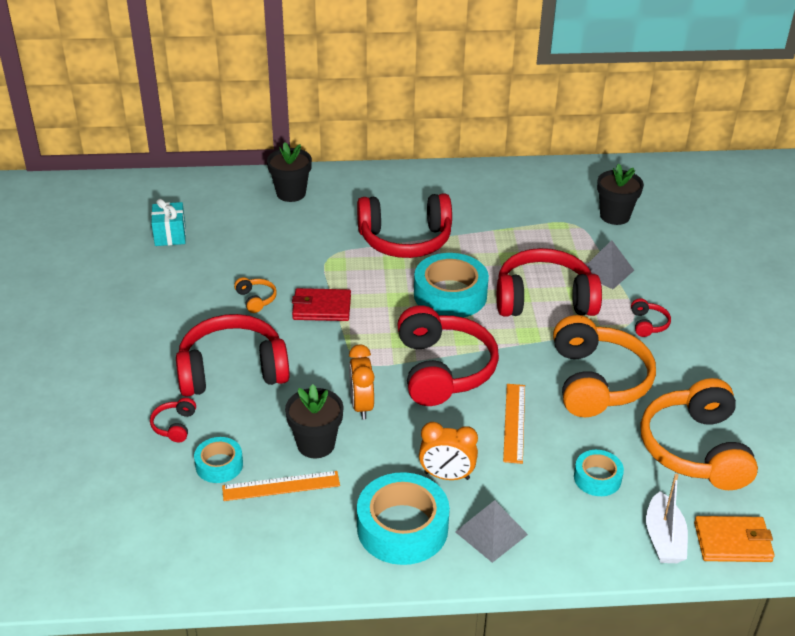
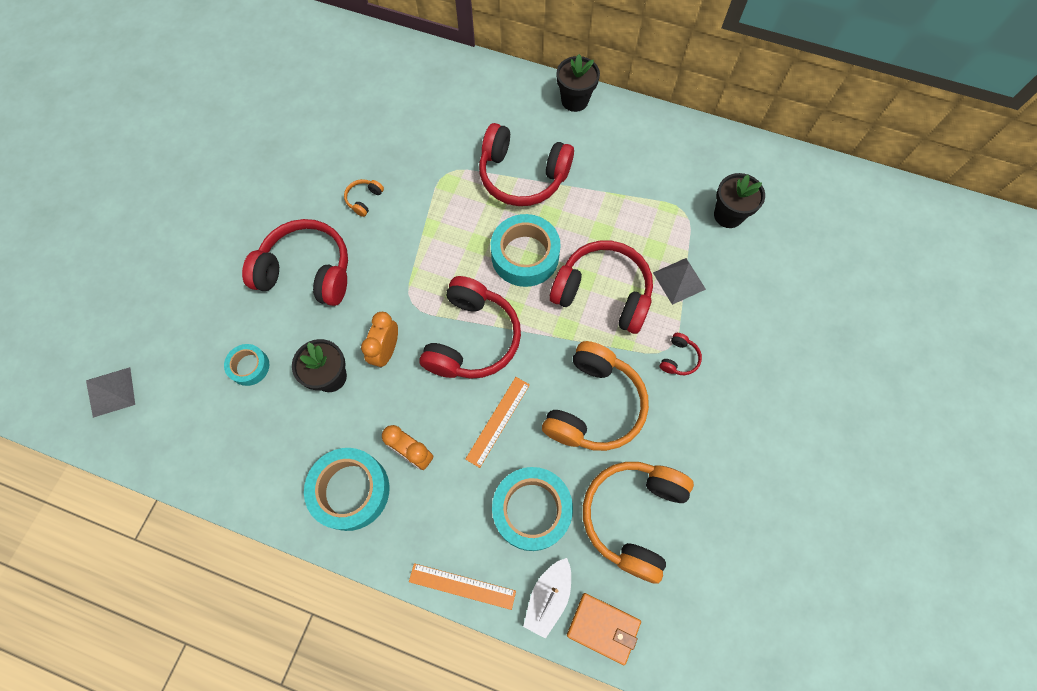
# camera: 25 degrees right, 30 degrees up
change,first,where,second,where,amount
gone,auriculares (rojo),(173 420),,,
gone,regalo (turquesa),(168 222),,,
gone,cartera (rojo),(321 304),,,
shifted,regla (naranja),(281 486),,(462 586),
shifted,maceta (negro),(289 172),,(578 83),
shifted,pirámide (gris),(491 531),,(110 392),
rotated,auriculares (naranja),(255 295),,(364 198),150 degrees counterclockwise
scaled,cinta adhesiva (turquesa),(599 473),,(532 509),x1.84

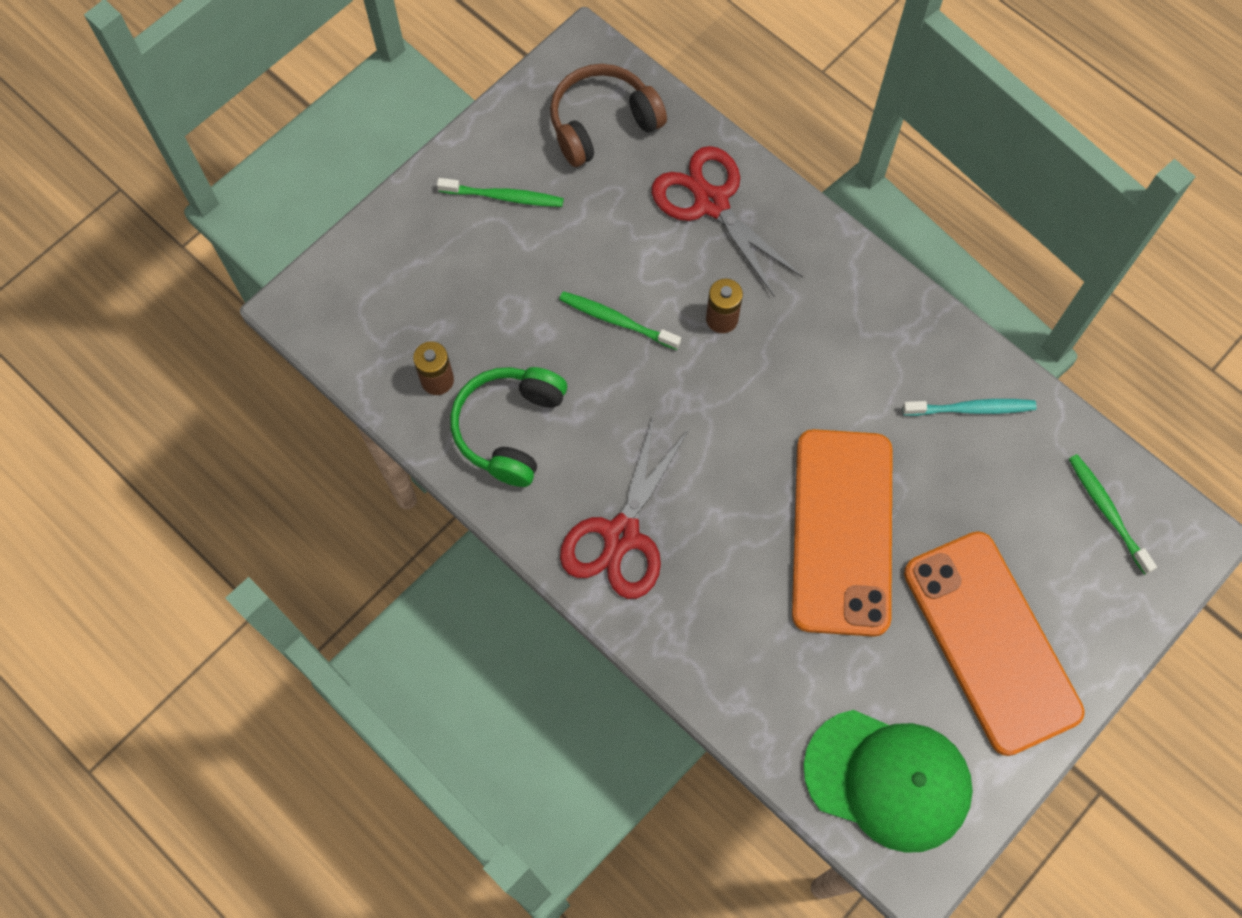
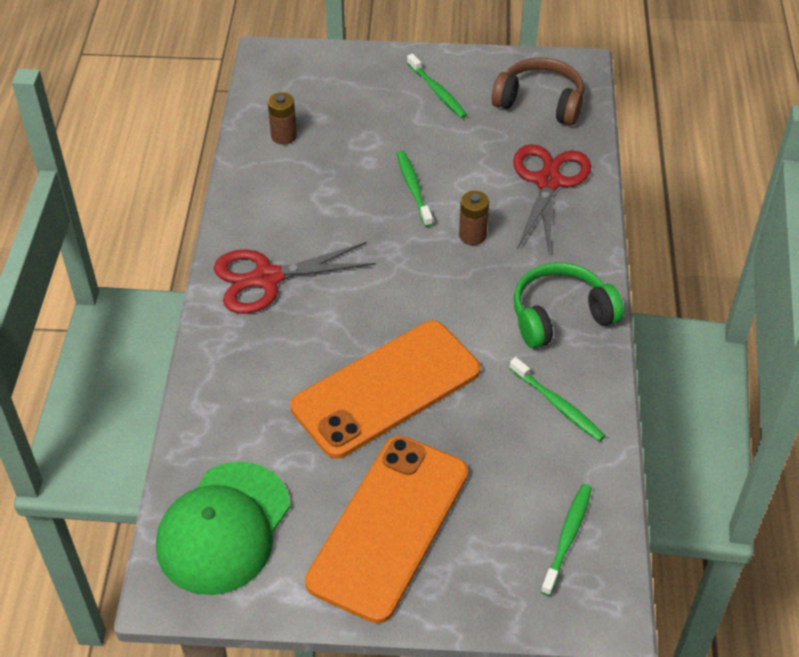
# camera: 50 degrees right, 20 degrees down
change,first,where,second,where,amount
shifted,auriculares (verde),(508 427),,(569 306),
repainted,cepillo de dientes (turquesa),(969 407),cepillo de dientes (verde),(557 399),
rotated,gorra (verde),(888 781),,(223 528),45 degrees clockwise

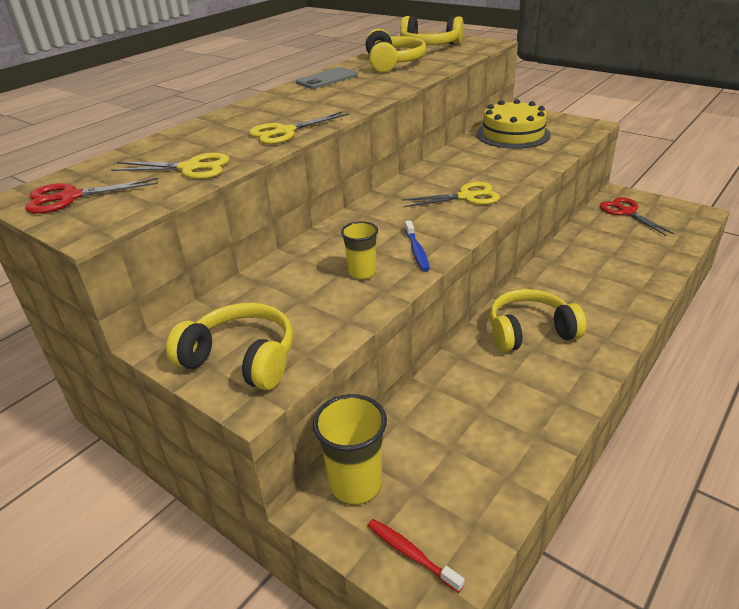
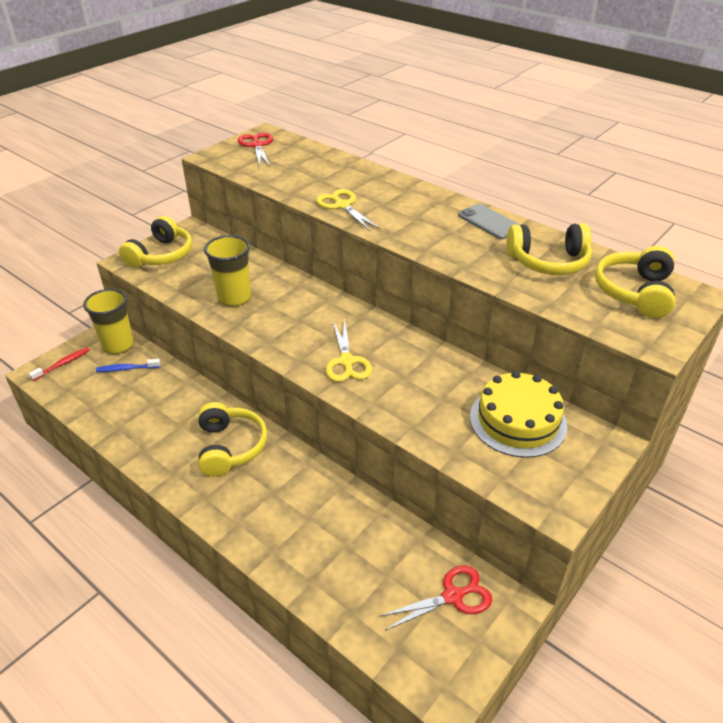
# camera: 90 degrees right, 5 degrees up
change,first,where,second,where,amount
gone,tijeras (amarillo),(170 166),,,
shifted,cepillo de dientes (azul),(417 245),,(128 365),
scaled,vaso (amarillo),(359 250),,(227 271),x1.62

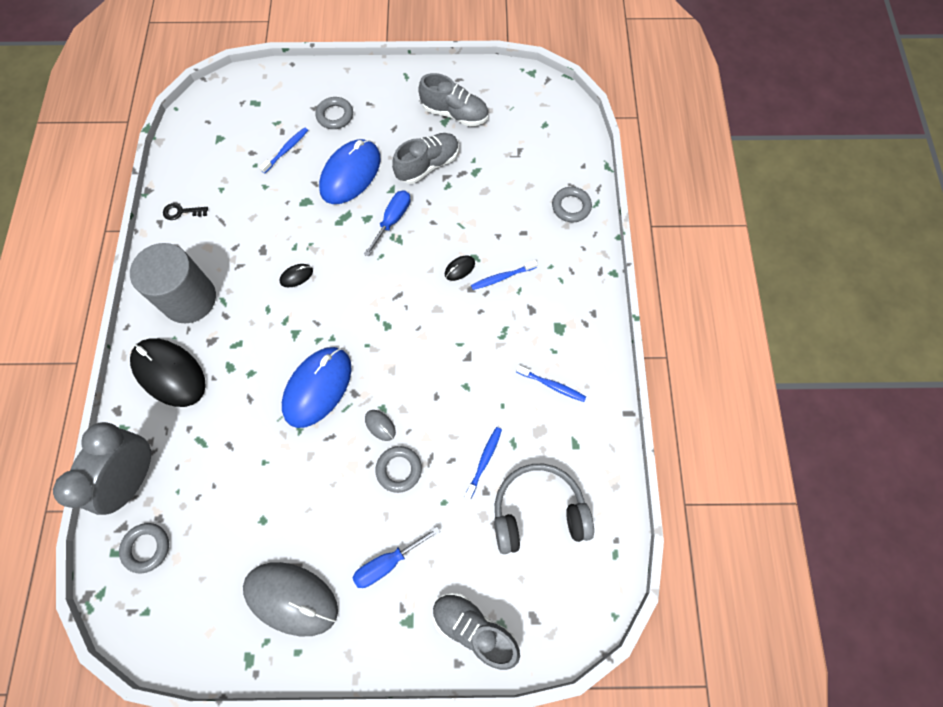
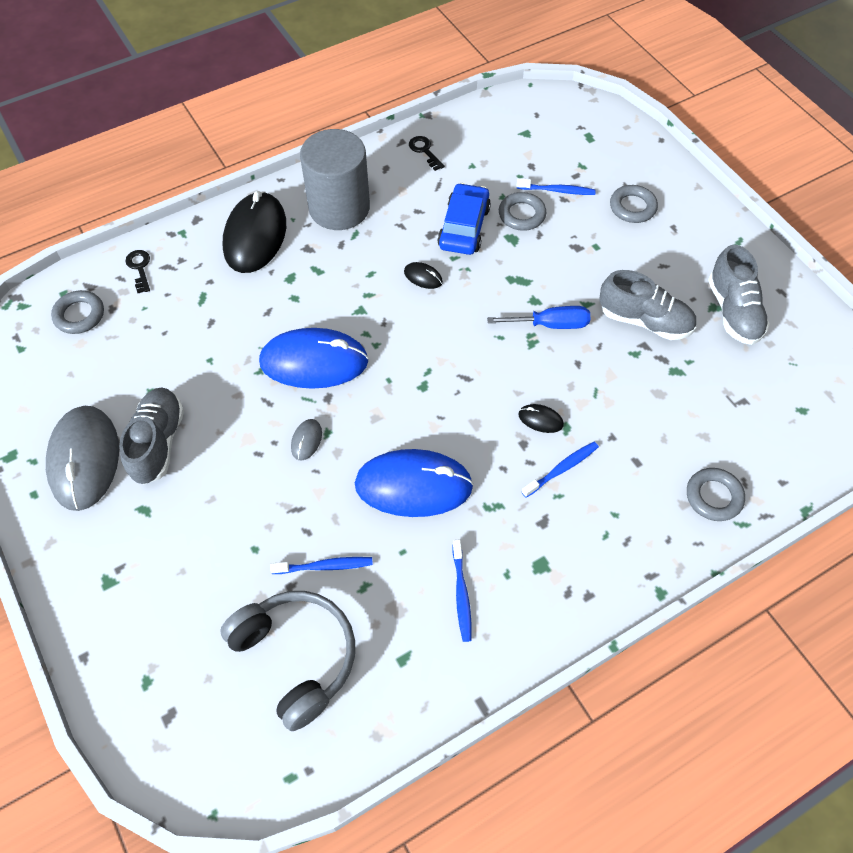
# camera: 60 degrees right, 10 degrees down
change,first,where,second,where,amount
gone,destornillador (azul),(396 557),,,
new,,,coche (azul),(464 219),
shifted,ratón (azul),(350 171),,(414 483),
shifted,anillo (gris),(398 469),,(522 211),
shifted,zapato (gris),(476 631),,(151 435),
swapped,despertador (gris),(102 468),llave (negro),(137 271),
rotated,cepillo de dientes (azul),(504 275),,(560 470),105 degrees clockwise

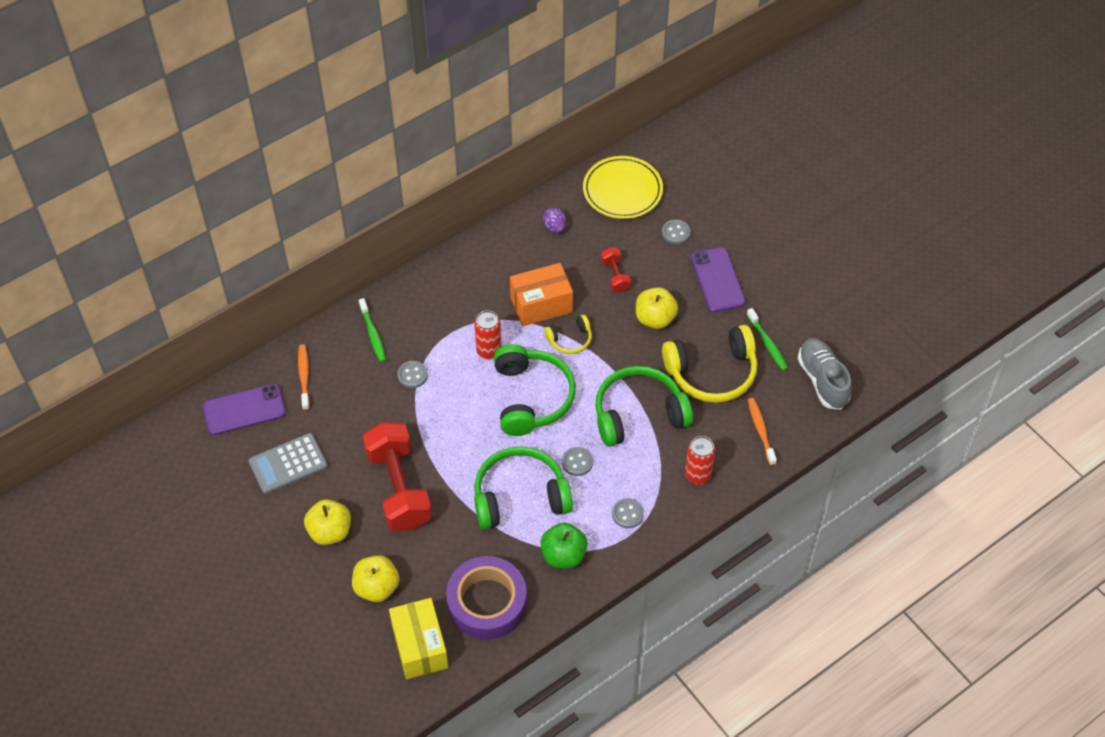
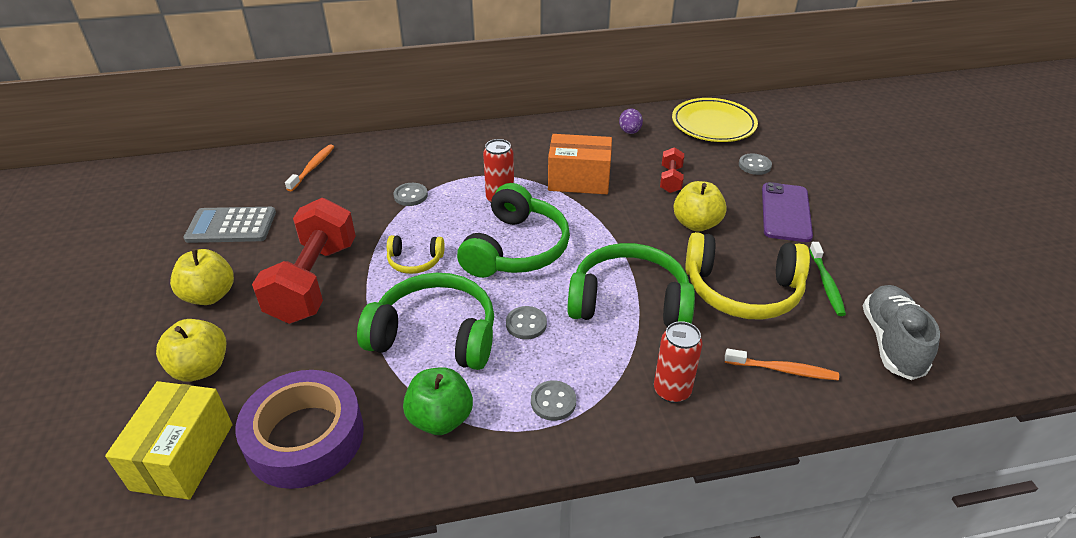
# camera: 25 degrees right, 15 degrees down
change,first,where,second,where,amount
gone,móvil (morado),(244 409),,,
gone,cepillo de dientes (verde),(372 330),,,
shifted,auriculares (amarillo),(568 334),,(416 254),
rotated,cepillo de dientes (naranja),(762 431),,(782 364),90 degrees clockwise

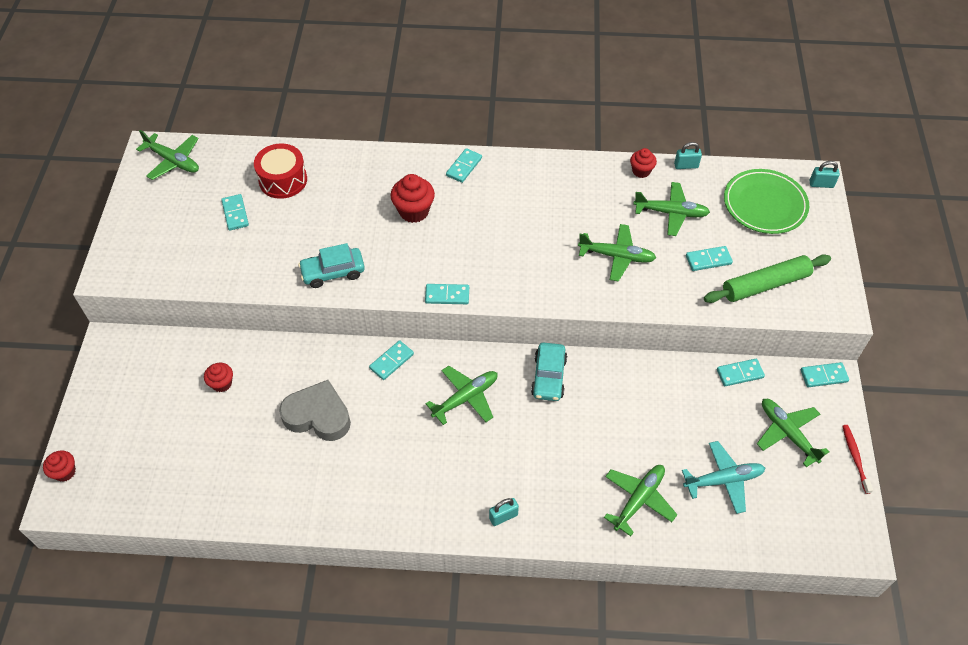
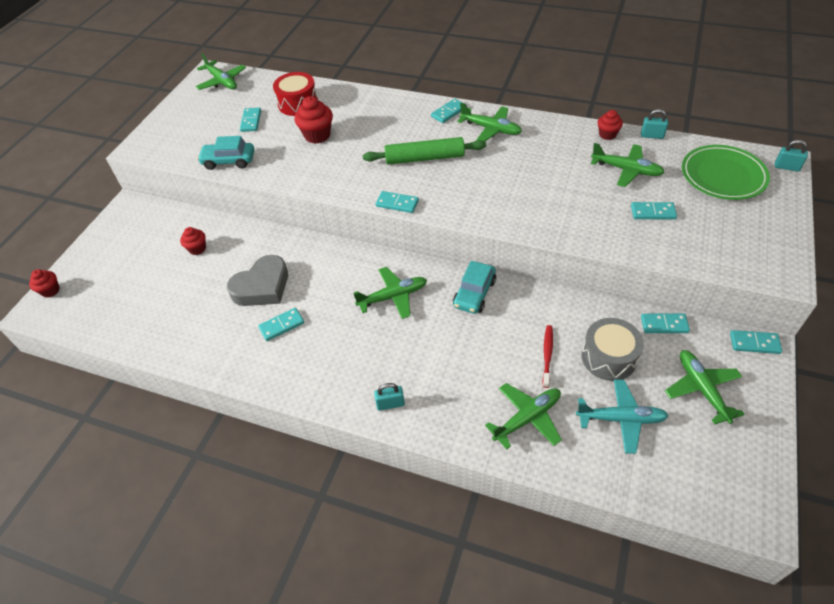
# camera: 20 degrees right, 5 degrees down
change,first,where,second,where,amount
new,,,tambor (gris),(612 349),
shifted,coche (turquesa),(331 265),,(225 153),
shifted,ficha de dominó (turquesa),(391 360),,(281 324),
shifted,magdalena (rojo),(412 198),,(314 120),
shifted,avión (verde),(617 253),,(489 122),
shifted,rodillo (verde),(767 278),,(424 151),
shifted,cepillo de dientes (rojo),(858 459),,(547 356),
rotated,corazón (gris),(315 410),,(257 280),105 degrees clockwise

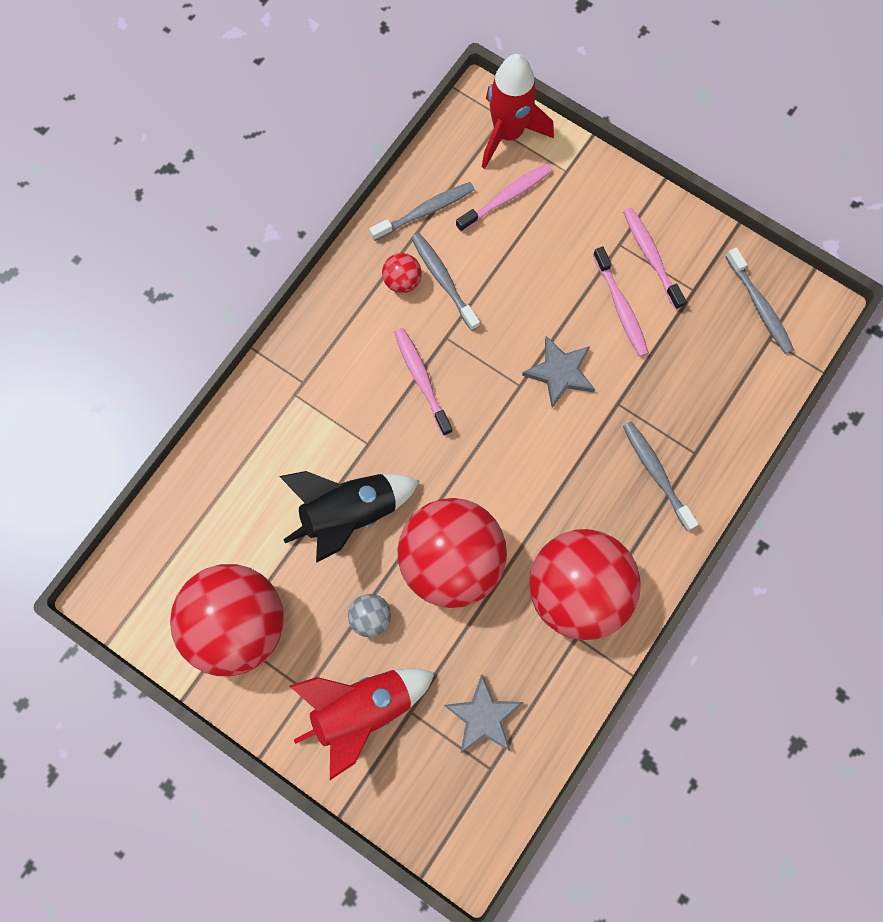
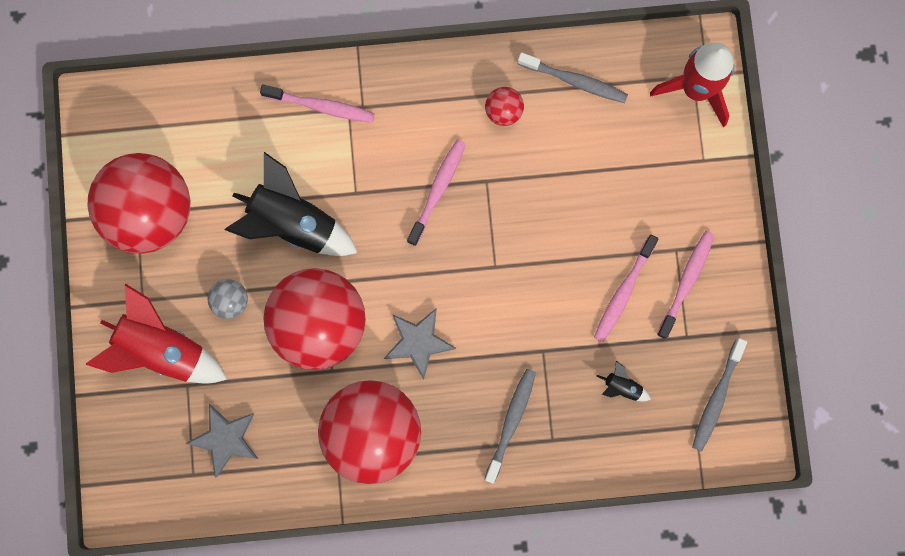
# camera: 50 degrees right, 5 degrees up
change,first,where,second,where,amount
gone,cepillo de dientes (gris),(445 282),,,
new,,,cohete (negro),(623 381),
shifted,cepillo de dientes (rosa),(504 197),,(317 104),
shifted,estrella (gris),(558 372),,(420 344),

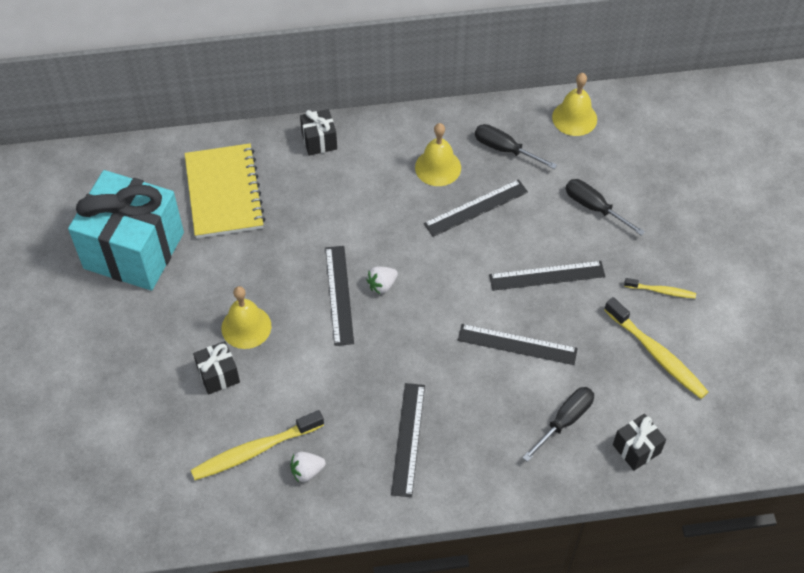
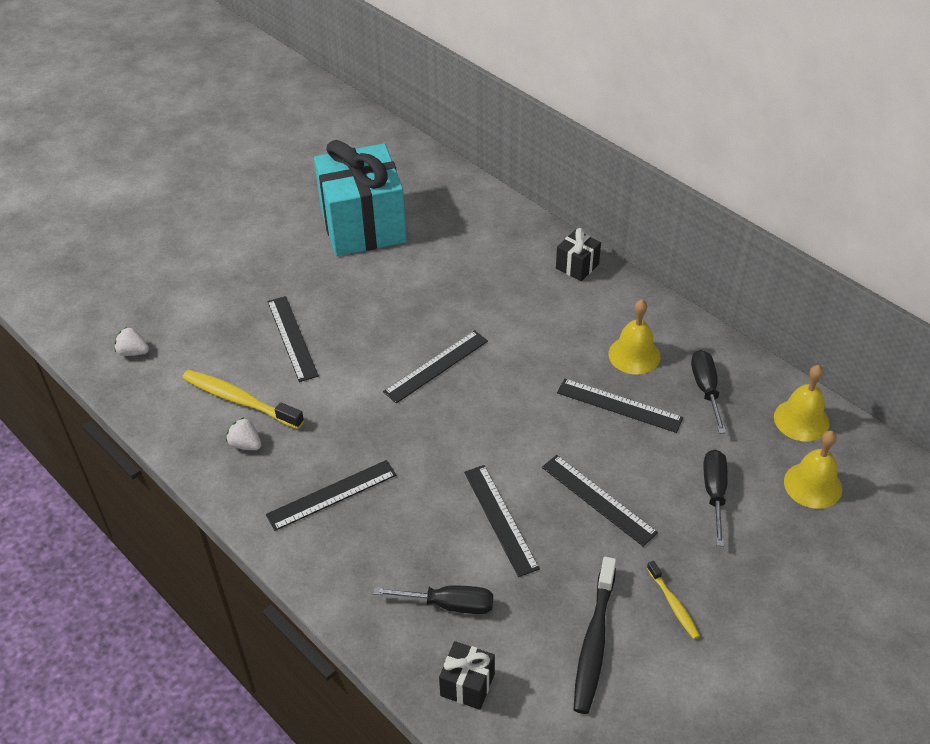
# camera: 55 degrees right, 10 degrees down
change,first,where,second,where,amount
gone,cuaderno (amarillo),(225 190),,,
shifted,campana (amarillo),(246 317),,(813 470),
shifted,fresa (blanco),(382 280),,(131 341),
swapped,regalo (negro),(216 368),regla (negro),(293 339),
repainted,cepillo de dientes (amarillo),(656 348),cepillo de dientes (negro),(594 635),

